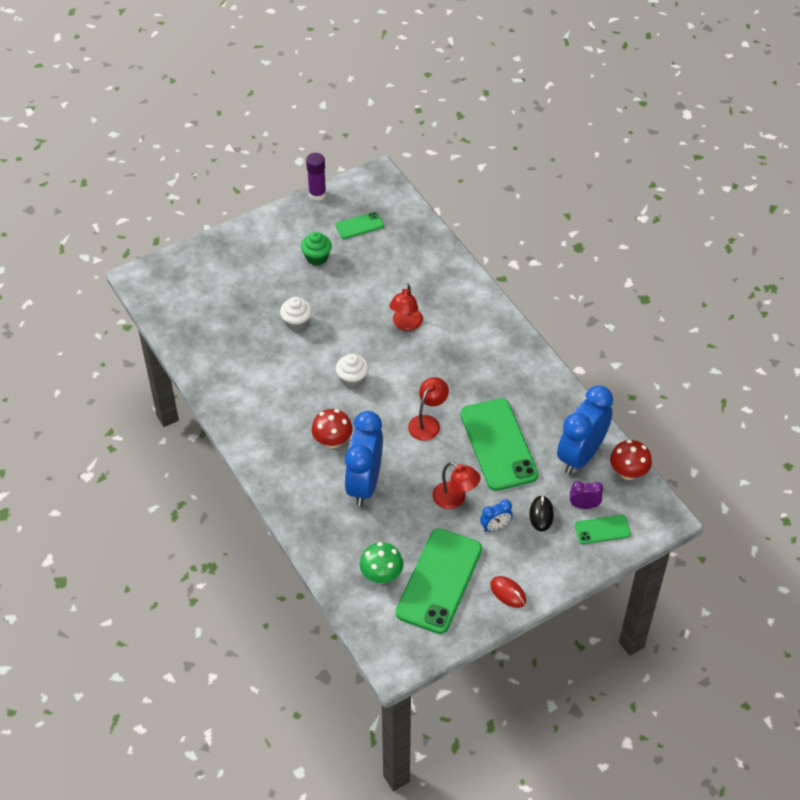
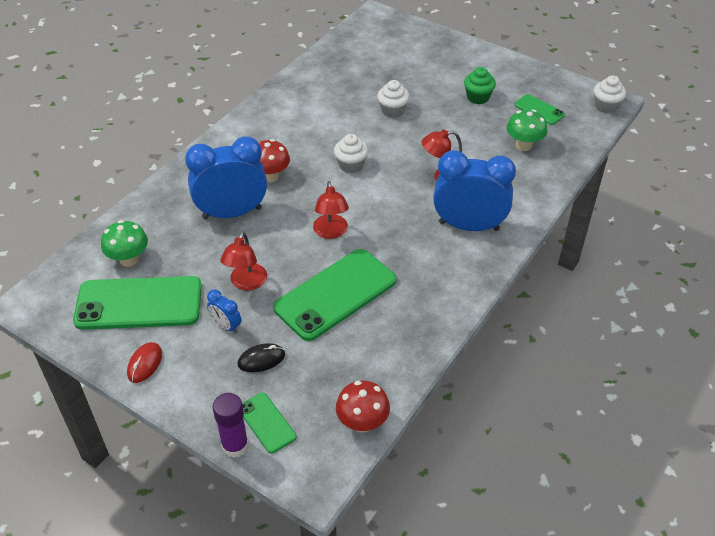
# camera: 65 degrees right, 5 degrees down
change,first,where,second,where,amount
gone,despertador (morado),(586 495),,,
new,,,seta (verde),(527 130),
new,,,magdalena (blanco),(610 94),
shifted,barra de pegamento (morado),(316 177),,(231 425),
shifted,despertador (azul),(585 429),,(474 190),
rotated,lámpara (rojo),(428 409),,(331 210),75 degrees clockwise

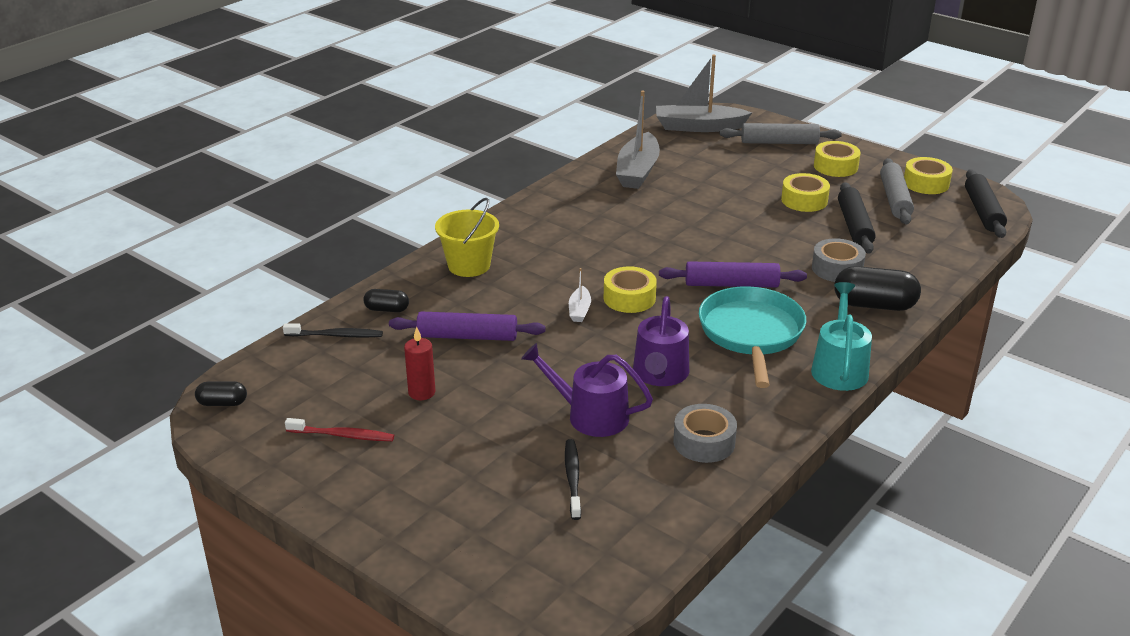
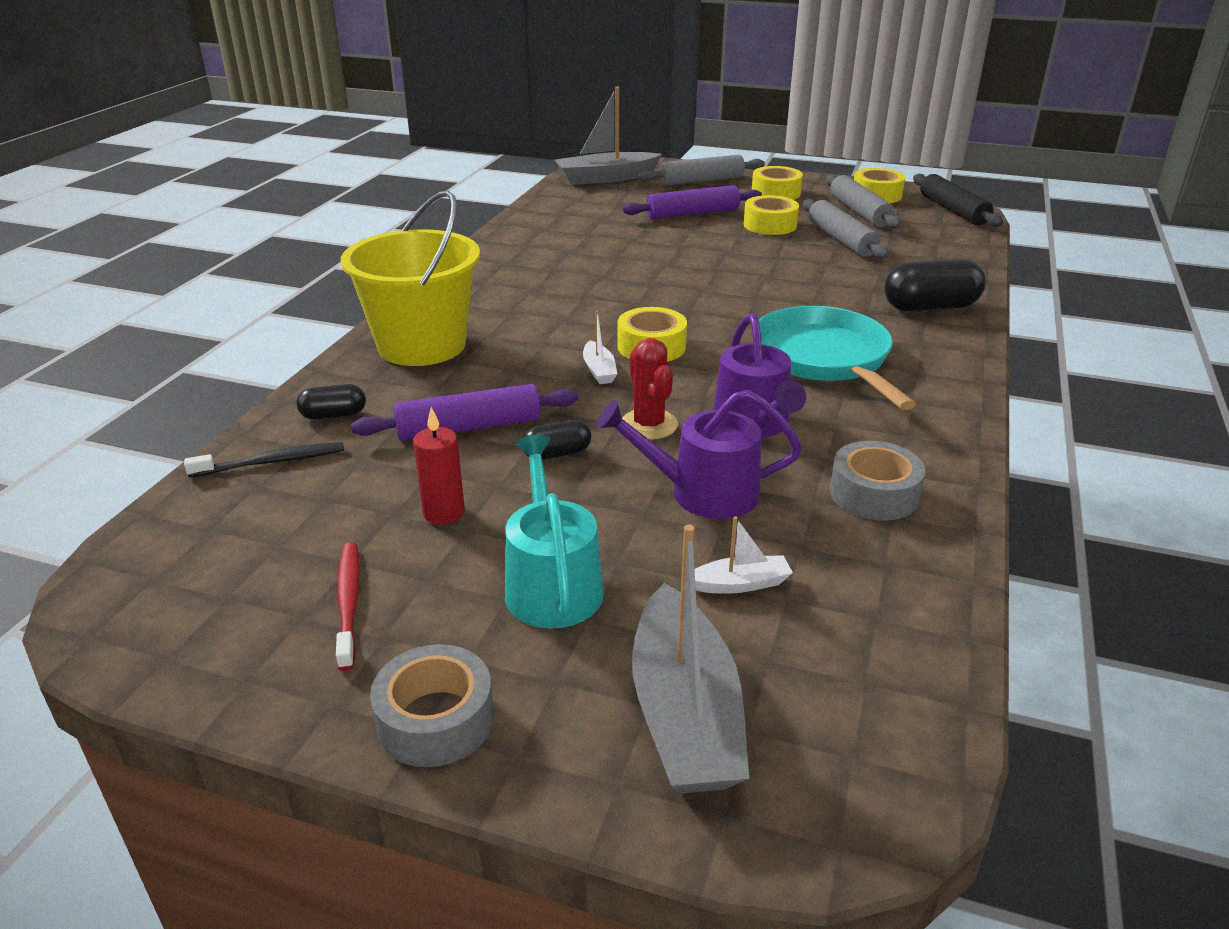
# camera: 20 degrees left, 0 degrees up
change,first,where,second,where,amount
new,,,cactus (rojo),(650 389),
shifted,cápsula (negro),(221 393),,(557 440),
shifted,barco (gris),(638 140),,(690 659),
shifted,rodillo (morado),(733 274),,(692 202),
shifted,regadera (turquesa),(841 336),,(554 532),
shifted,cinta adhesiva (gris),(839 260),,(432 705),
swapped,cepillo de dientes (negro),(573 479),barco (blanco),(743 555),
repainted,rodillo (negro),(857 218),rodillo (gris),(846 229),
rotated,cepillo de dientes (rojo),(339 429),,(348 606),90 degrees counterclockwise
scaled,balde (amarillo),(467 237),,(410 278),x1.52

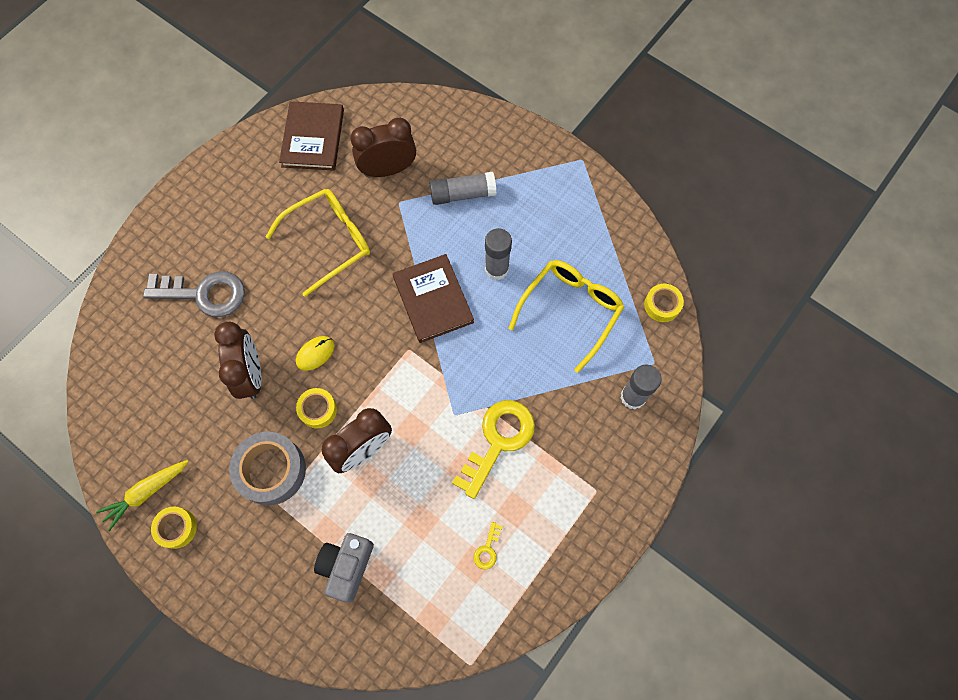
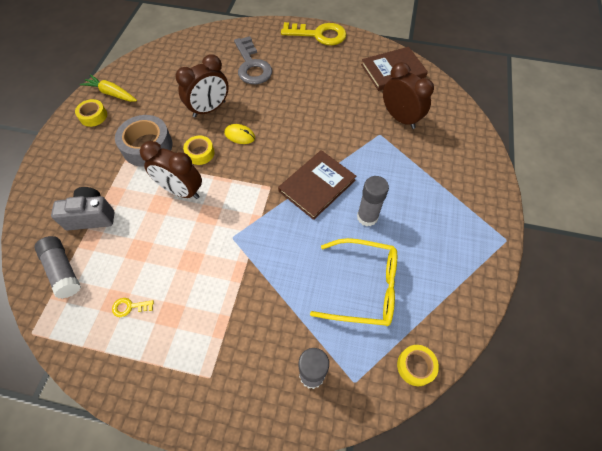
# camera: 65 degrees right, 10 degrees down
change,first,where,second,where,amount
gone,gafas (amarillo),(318 243),,,
shifted,barra de pegamento (gris),(463 188),,(58 267),
shifted,llave (amarillo),(493 449),,(314 33),

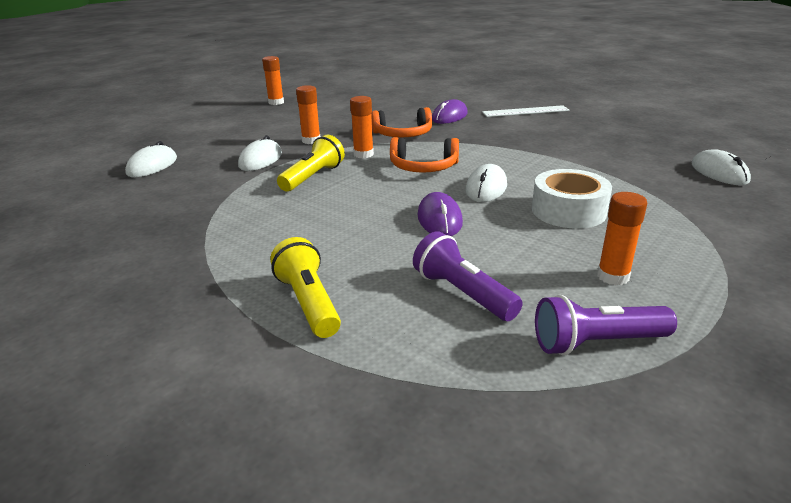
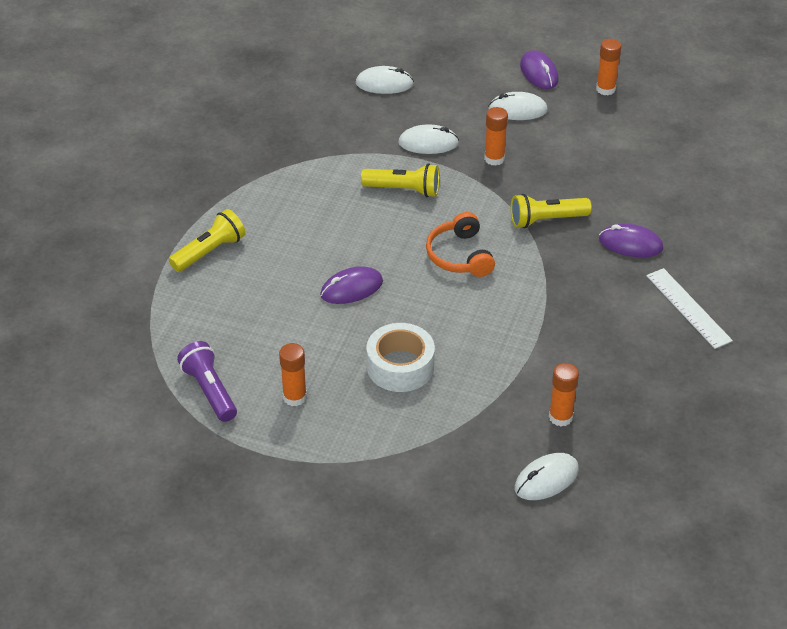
# camera: 70 degrees right, 15 degrees up
change,first,where,second,where,amount
gone,lámpara de mano (morado),(468 276),,,
new,,,ratón (morado),(539 69),
shifted,barra de pegamento (naranja),(362 127),,(564 394),
shifted,ratón (blanco),(486 183),,(518 106),
swapped,auriculares (naranja),(401 122),lámpara de mano (amarillo),(551 211),

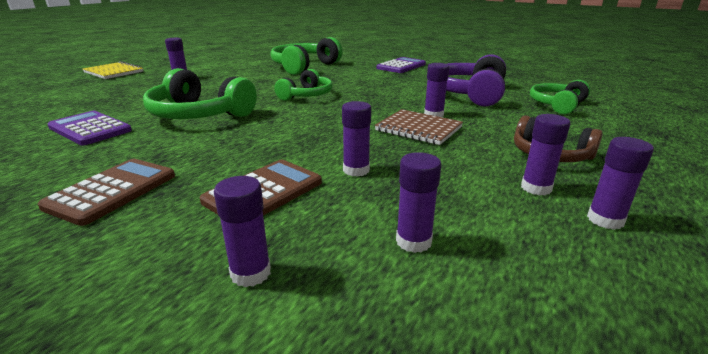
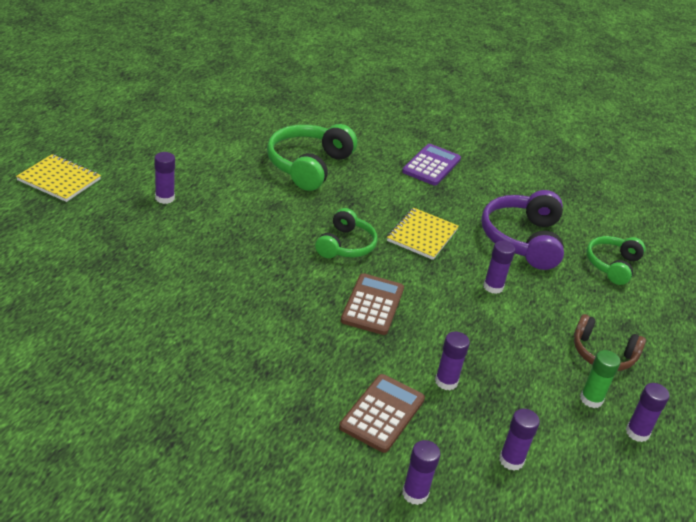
# camera: 15 degrees left, 10 degrees up
change,first,where,second,where,amount
gone,calculadora (morado),(90 128),,,
gone,auriculares (verde),(200 93),,,
gone,cuaderno (marrón),(419 127),,,
new,,,cuaderno (amarillo),(423 234),
shifted,calculadora (marrón),(106 192),,(372 304),
repainted,barra de pegamento (morado),(545 155),barra de pegamento (verde),(600 379),

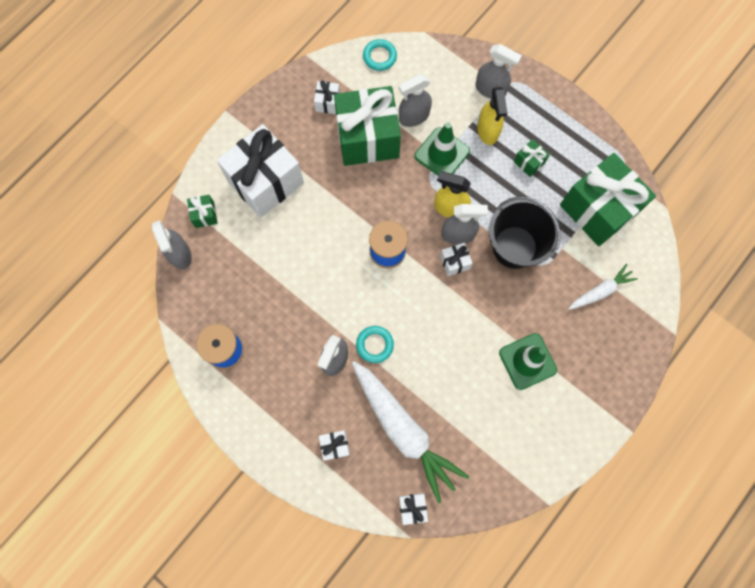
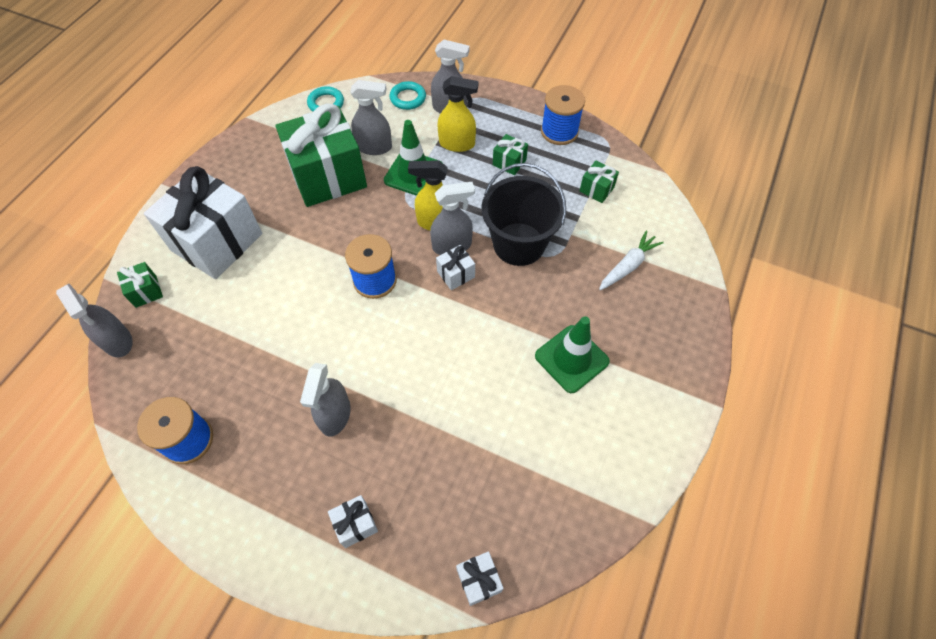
# camera: 15 degrees left, 15 degrees down
change,first,where,second,where,amount
gone,regalo (blanco),(327 97),,,
gone,zanahoria (blanco),(410 432),,,
new,,,carrete (azul),(563 115),
shifted,anillo (turquesa),(375 344),,(408 95),
rotated,pulverizador (gris),(415 100),,(371 117),135 degrees counterclockwise
rotated,pulverizador (amarillo),(492 116),,(458 114),60 degrees counterclockwise
scaled,regalo (verde),(608 199),,(599 182),x0.41

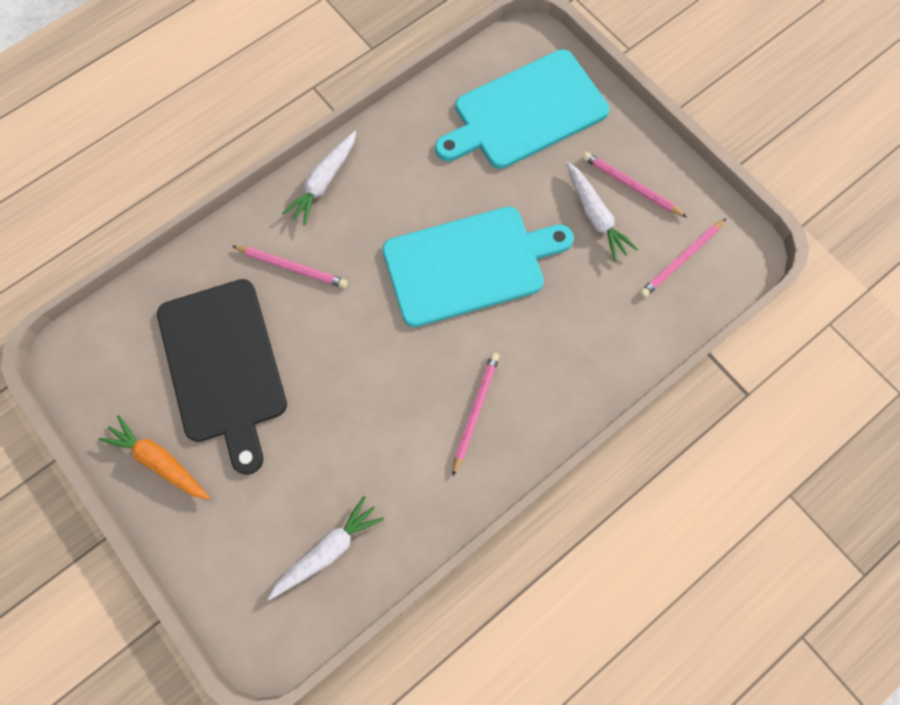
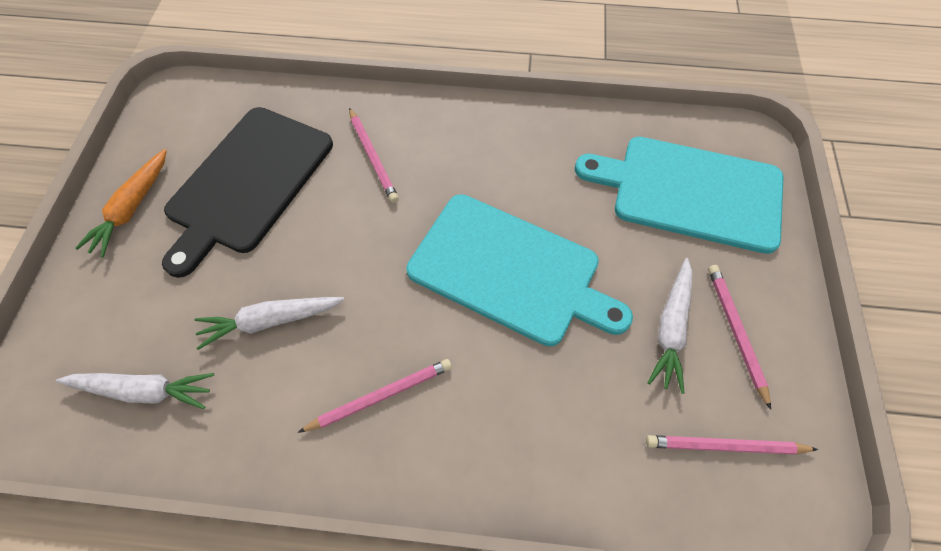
# camera: 45 degrees right, 10 degrees down
change,first,where,second,where,amount
shifted,zanahoria (blanco),(319 178),,(269 323),
rotated,zanahoria (naranja),(154 457),,(121 203),150 degrees counterclockwise

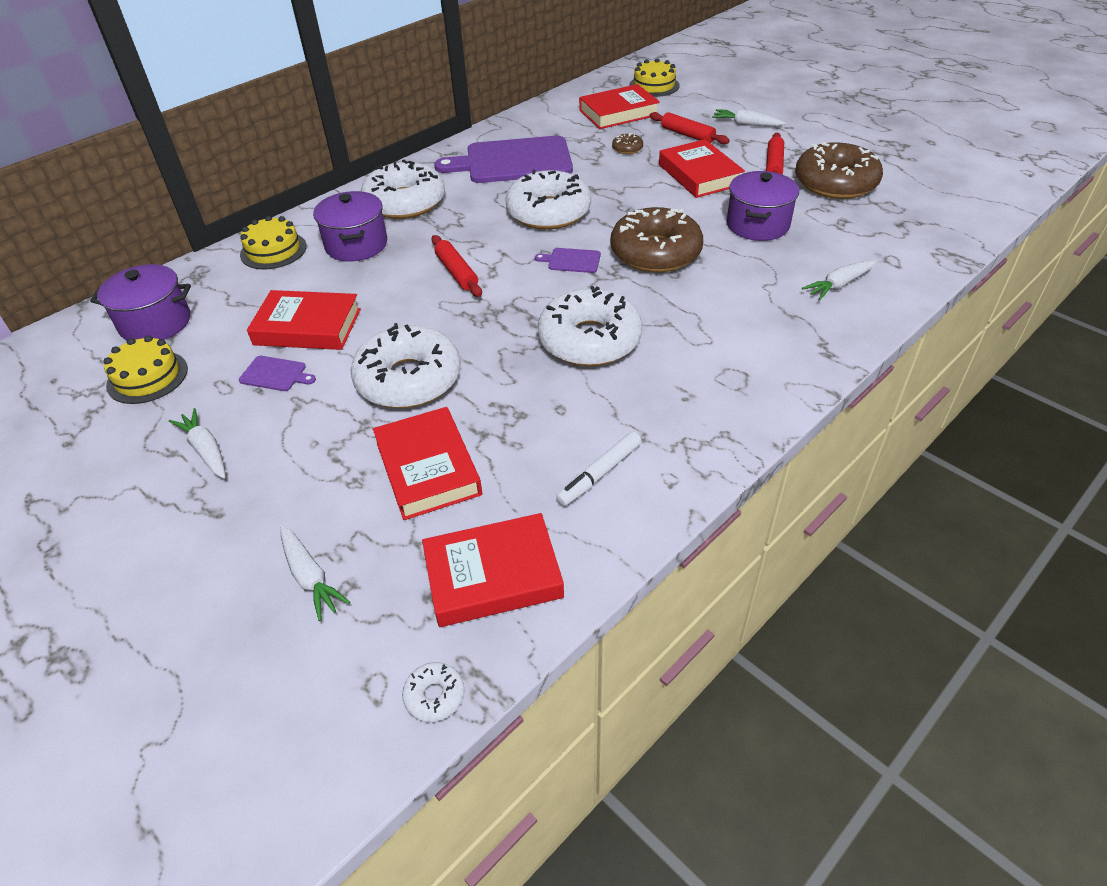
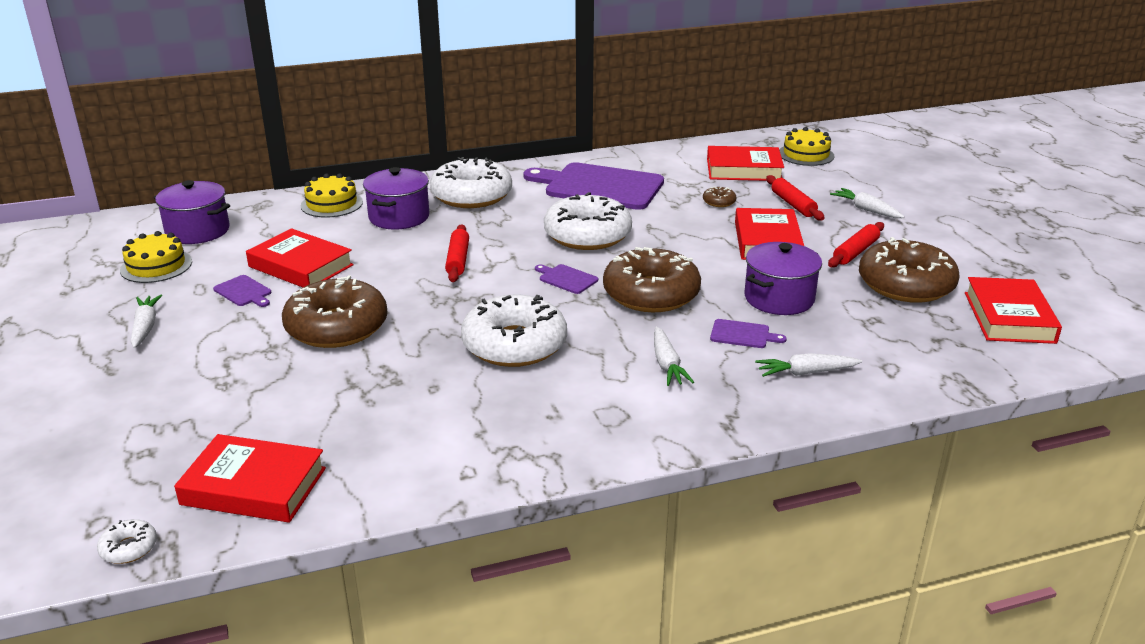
# camera: 25 degrees right, 15 degrees down
change,first,where,second,where,amount
gone,rotulador (blanco),(598 469),,,
new,,,tabla de cortar (morado),(748 333),
shifted,zanahoria (blanco),(315 573),,(674 356),
shifted,libro (rojo),(427 463),,(1013 310),
repainted,rosquilla (blanco),(405 365),rosquilla (marrón),(335 311),

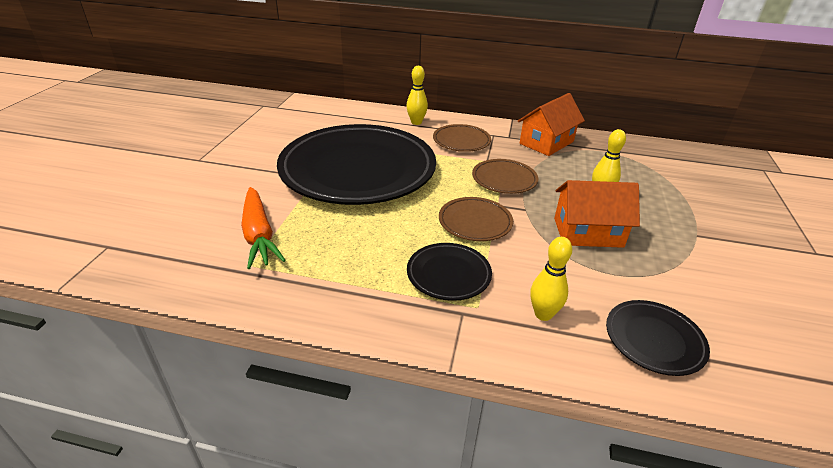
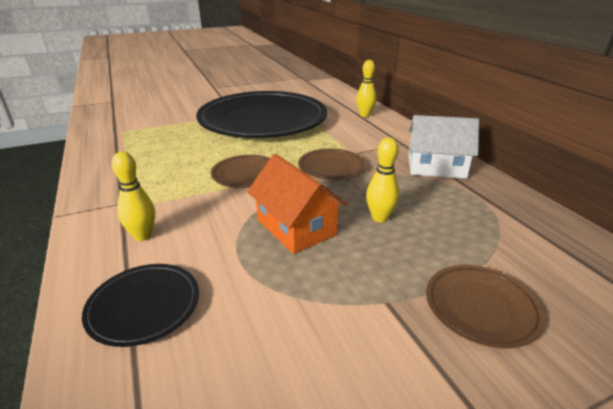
# camera: 55 degrees right, 5 degrees down
change,first,where,second,where,amount
gone,zanahoria (naranja),(263 228),,,
gone,plato (negro),(449 272),,,
shifted,plato (marrón),(462 138),,(485 307),
repainted,casa (naranja),(551 124),casa (blanco),(443 147),

